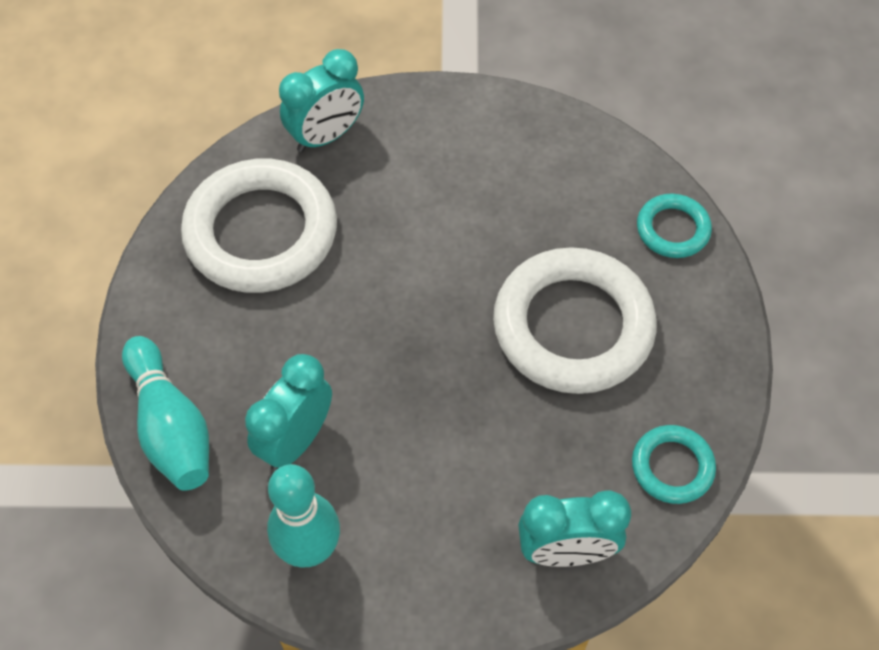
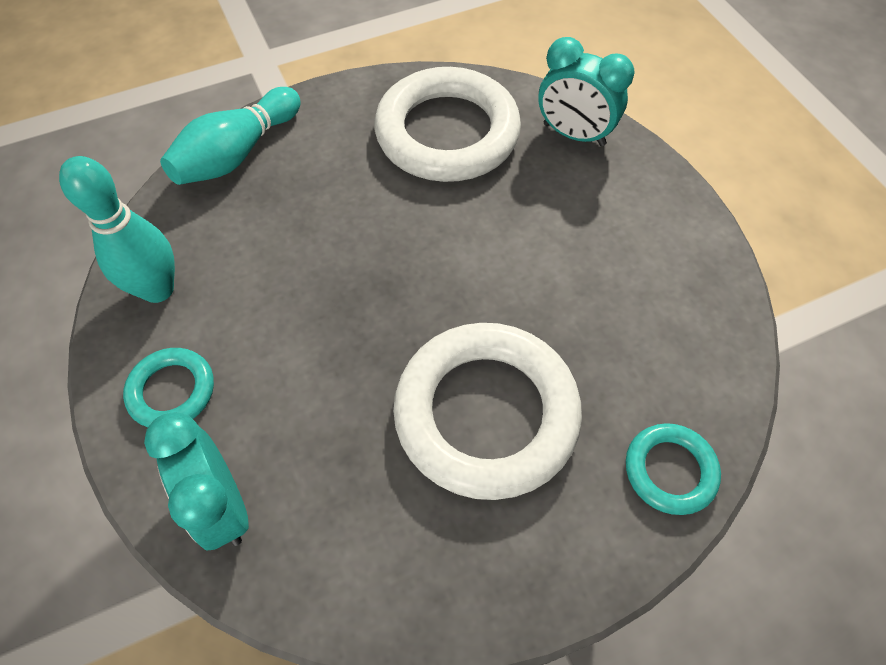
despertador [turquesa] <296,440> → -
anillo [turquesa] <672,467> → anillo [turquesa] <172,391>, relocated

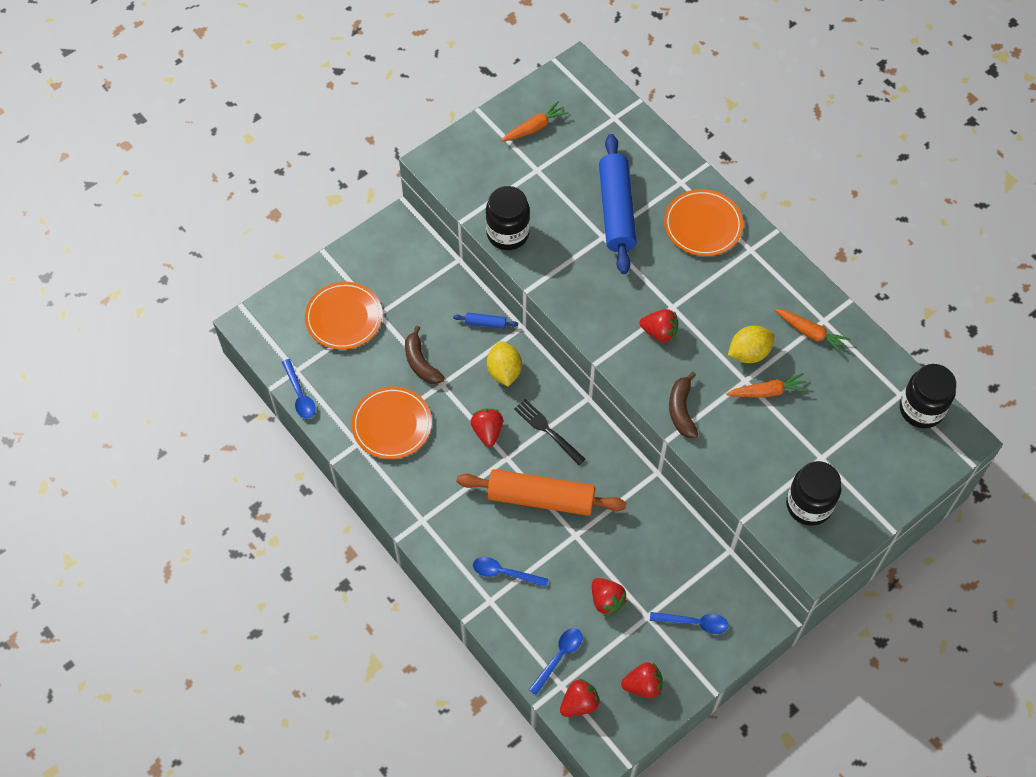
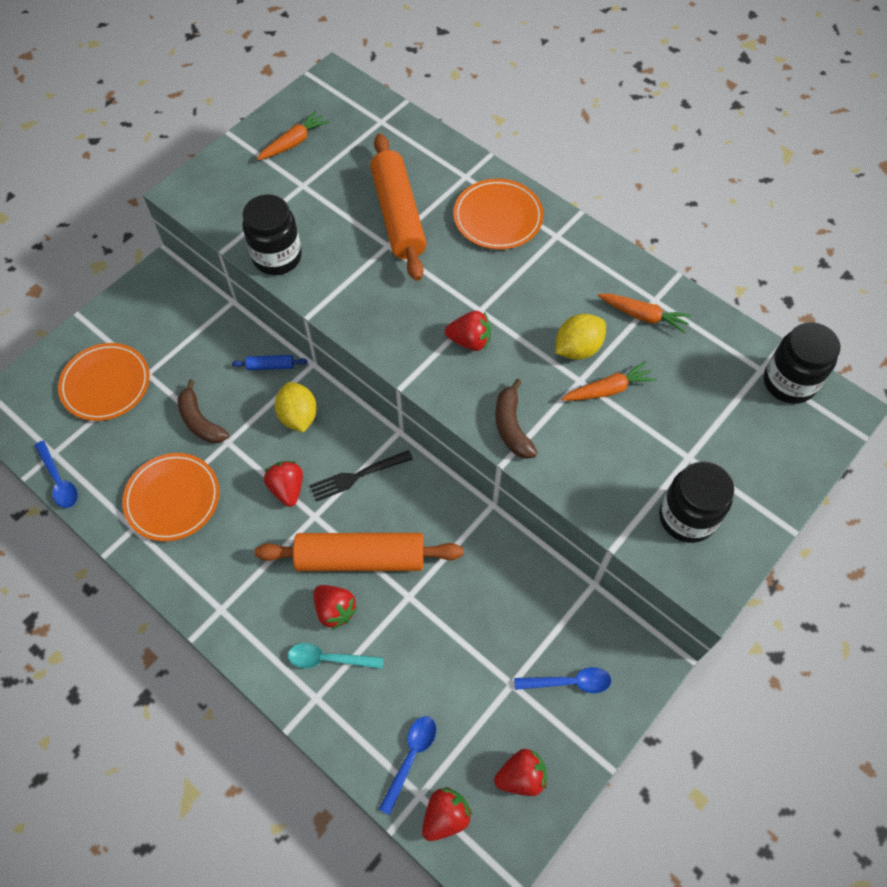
rodillo [azul] <616,210> → rodillo [naranja] <398,215>
tenedor [negro] <547,430> → tenedor [negro] <357,476>, 60 degrees counterclockwise
cuchara [azul] <504,573> → cuchara [turquesa] <328,659>
fresa [rojo] <606,600> → fresa [rojo] <335,610>, relocated

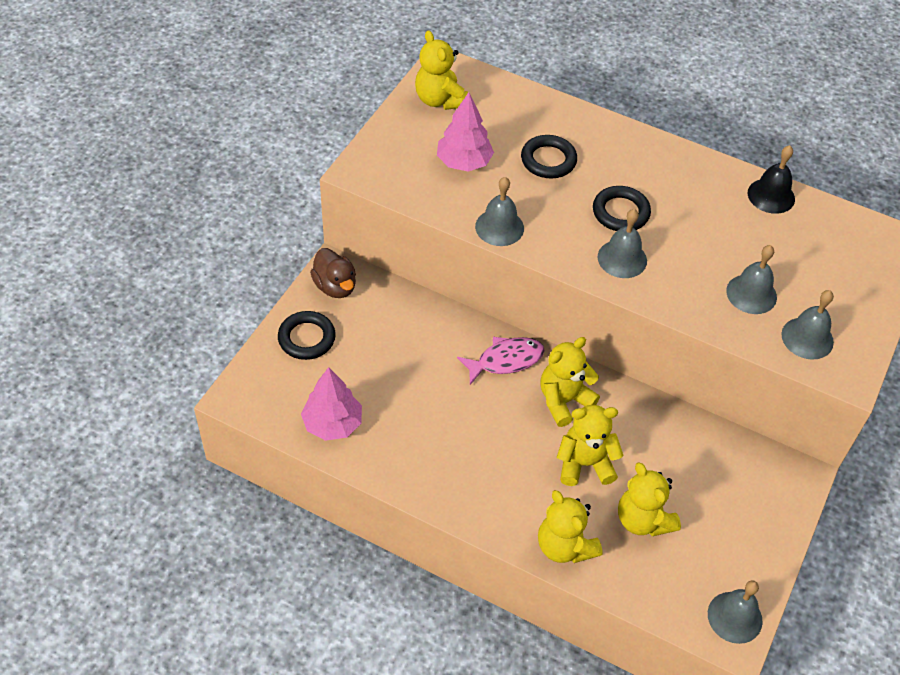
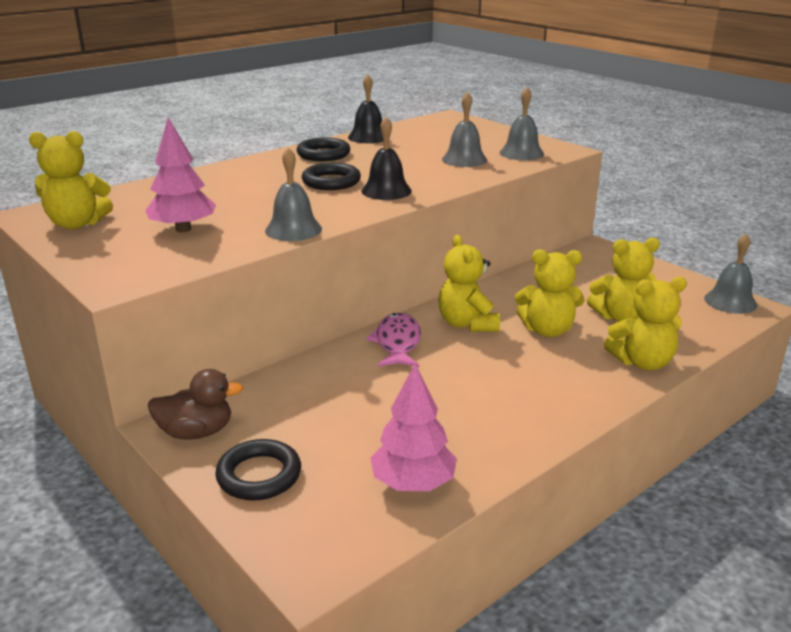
anillo [negro] <548,160> → anillo [negro] <323,154>, relocated
campana [gris] <622,258> → campana [negro] <386,191>
osito [amarillo] <585,464> → osito [amarillo] <547,330>, 105 degrees counterclockwise

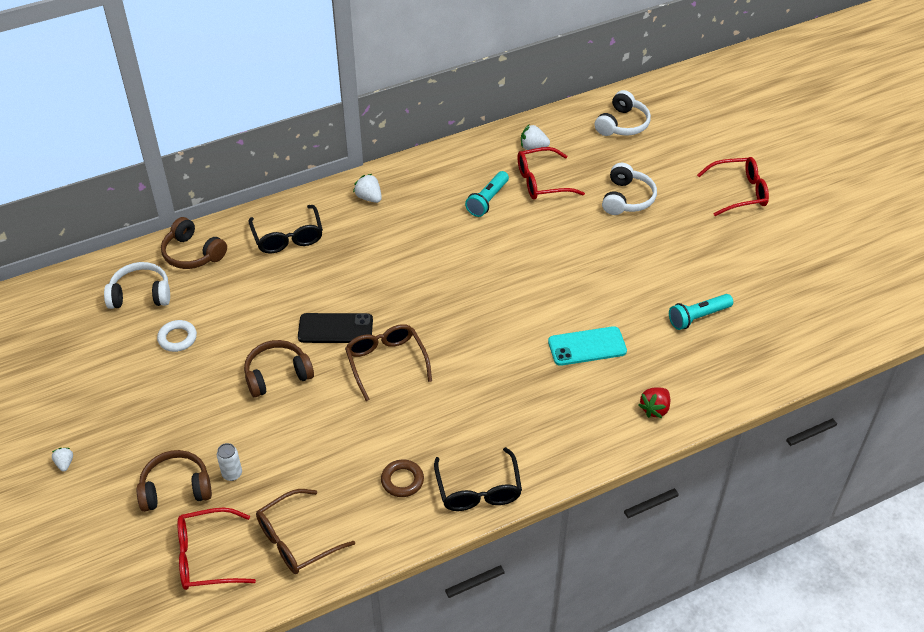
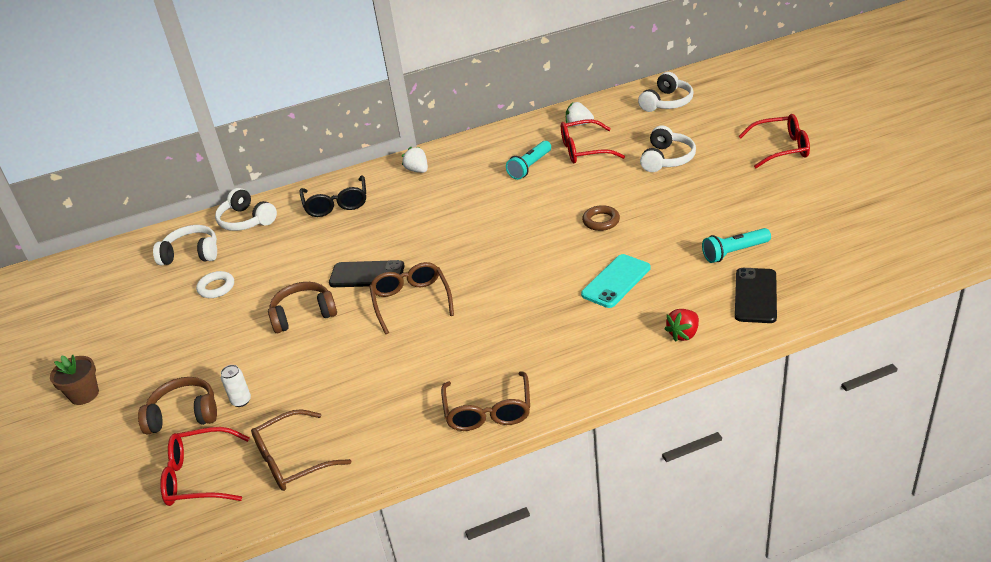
auriculares [marrón] <192,253> → auriculares [blanco] <246,220>
móvil [turquesa] <587,346> → móvil [turquesa] <616,281>, 45 degrees counterclockwise
gafas [negro] <478,490> → gafas [marrón] <488,411>
fresa [blanco] <65,463> → maceta [marrón] <84,394>
anillo [marrón] <402,480> → anillo [marrón] <601,221>, relocated
- → móvil [negro] <755,296>

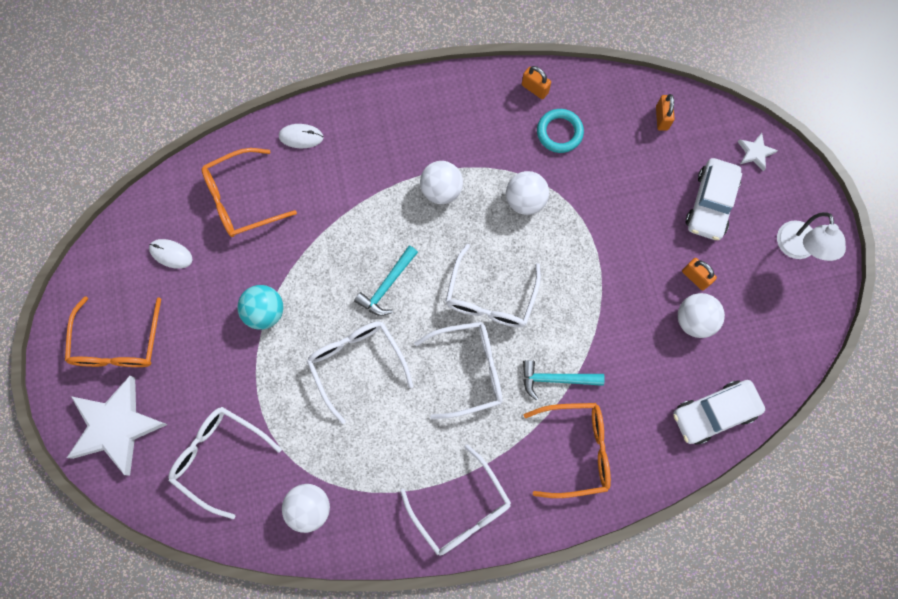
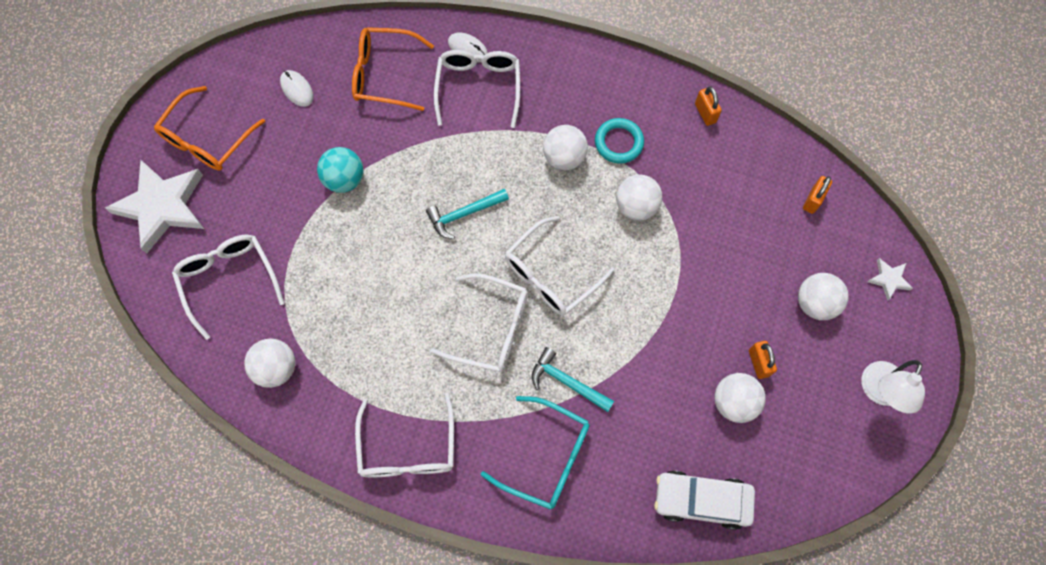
anillo [turquesa] <559,132> → anillo [turquesa] <618,142>, relocated
coche [blanco] <710,204> → pelota [blanco] <815,303>
gafas [blanco] <356,363> → gafas [blanco] <478,87>, relocated
gafas [naranja] <576,449> → gafas [turquesa] <546,457>

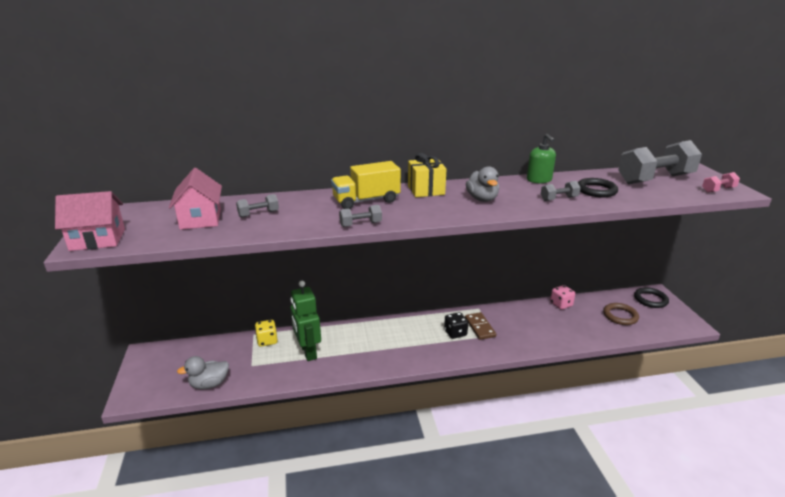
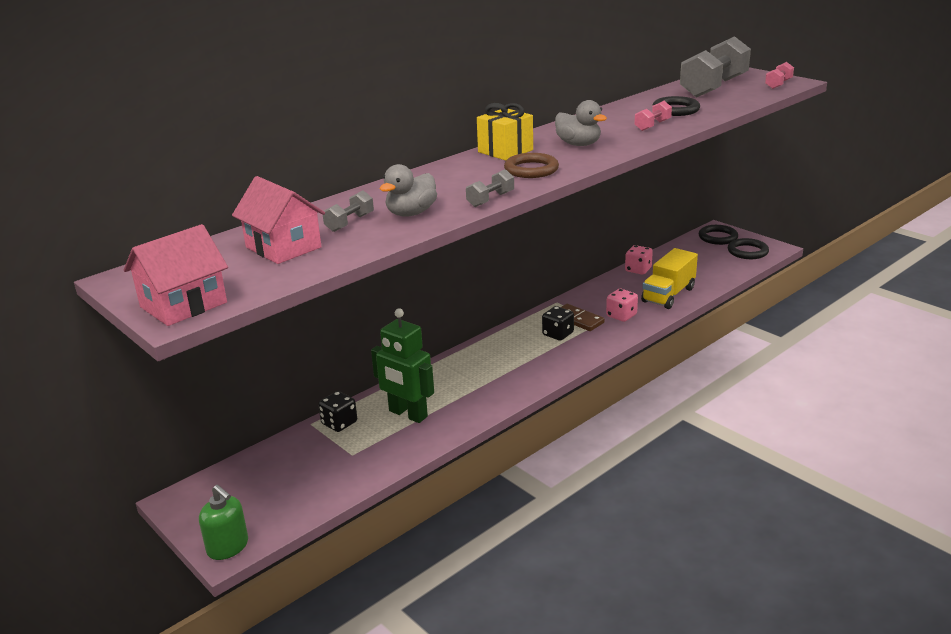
dispensador de jabón [verde] <539,180> → dispensador de jabón [verde] <228,547>, relocated
camión [amarillo] <366,201> → camión [amarillo] <668,295>, relocated
mancuerna [gris] <559,199> → mancuerna [rosa] <652,126>
anillo [marrón] <620,316> → anillo [marrón] <531,169>, relocated
dado [amarillo] <267,340> → dado [negro] <339,423>
pato [gris] <209,384> → pato [gris] <411,213>, relocated
- → anillo [negro] <747,252>
- → dado [rosa] <621,316>

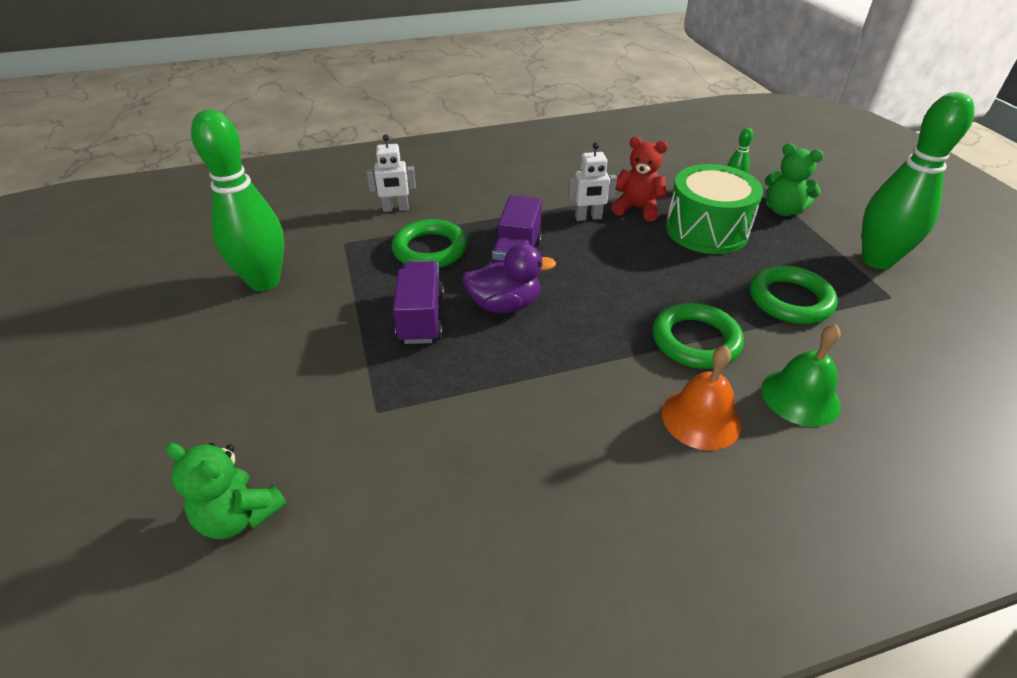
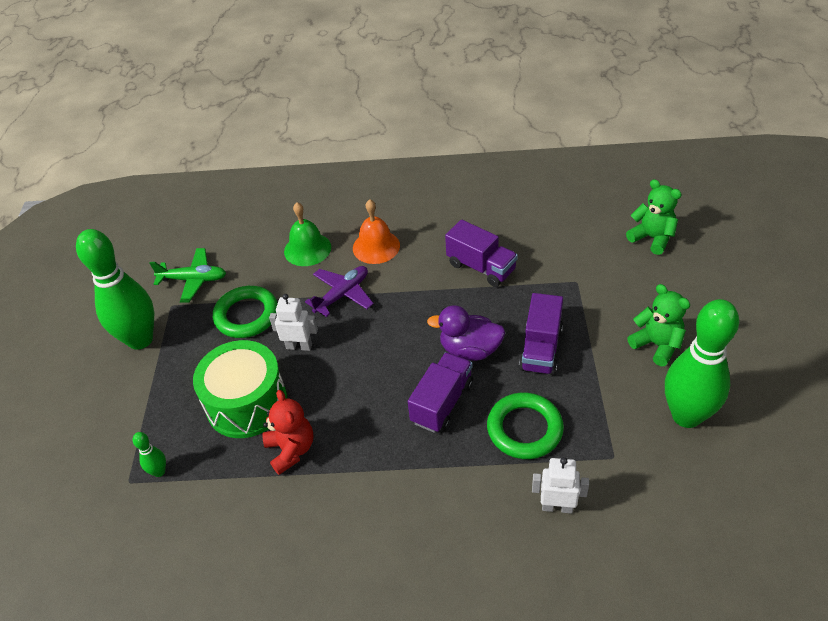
osito [rojo] <637,208> → osito [rojo] <291,450>, 150 degrees counterclockwise
robot [blanco] <588,218> → robot [blanco] <299,346>, relocated
osito [verde] <783,210> → osito [verde] <657,345>, relocated
anillo [verde] <695,340> → avión [morado] <342,295>
- → camión [morado] <481,267>
- → avión [verde] <193,280>

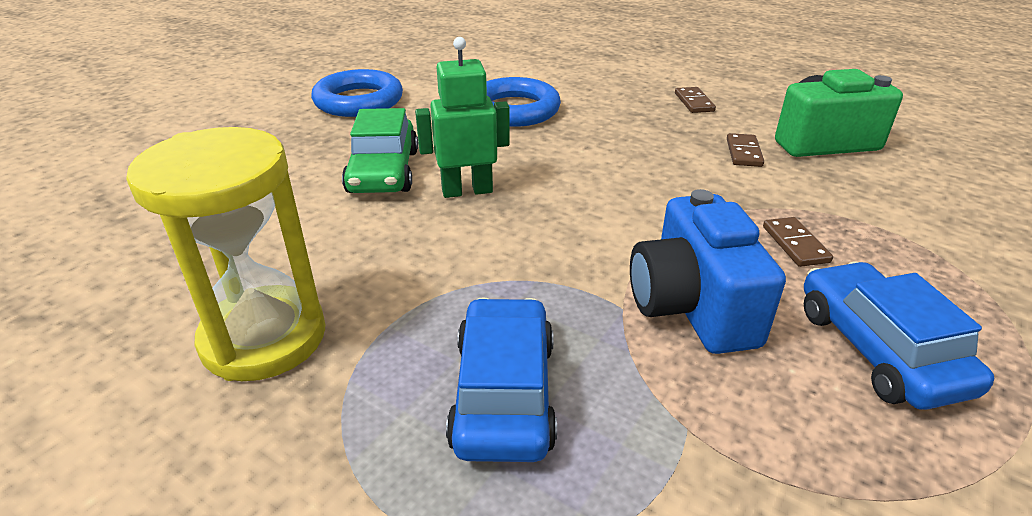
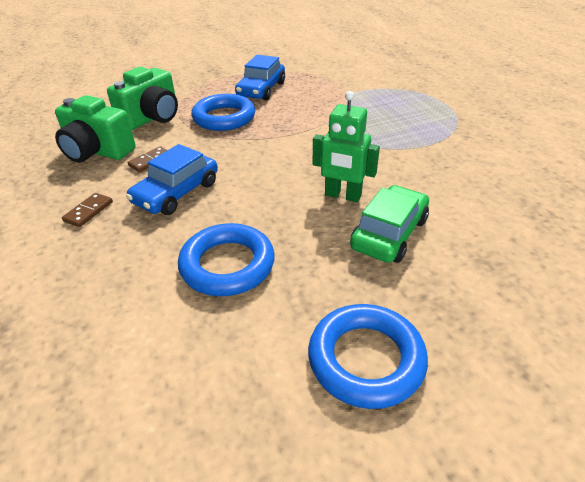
reloj de arena [amarillo] <264,338> → -
cámara [azul] <692,307> → -
ficha de dominó [marrón] <795,244> → anillo [azul] <224,118>
coche [azul] <503,393> → coche [azul] <176,193>, relocated
- → cámara [verde] <152,118>

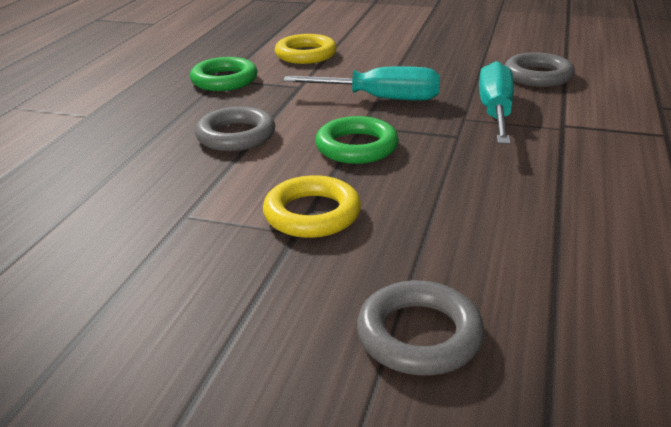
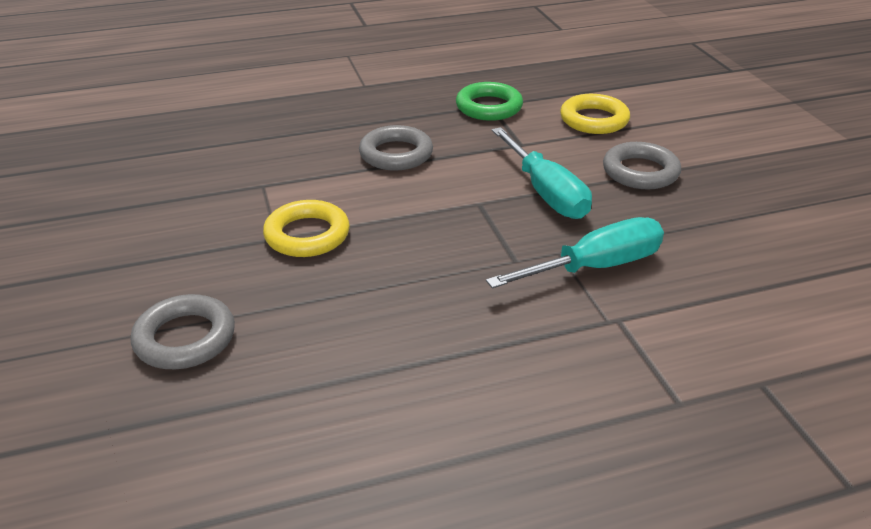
anillo [gris] <537,76> → anillo [gris] <640,172>, relocated
anillo [verde] <356,147> → -

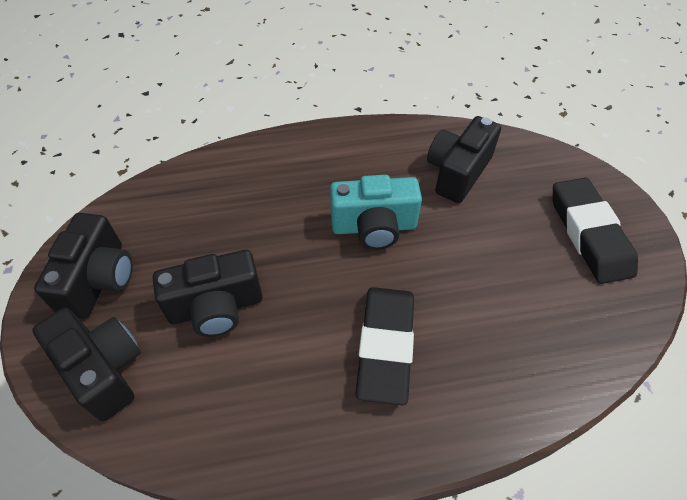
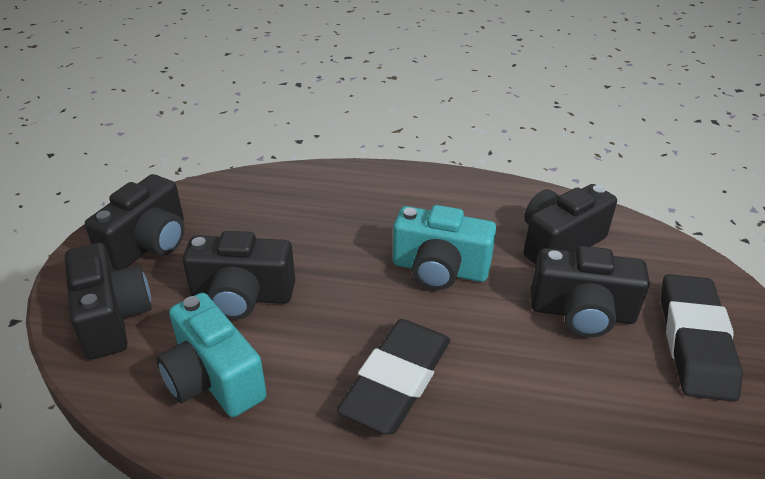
- → cámara [negro] <582,313>
- → cámara [turquesa] <213,379>

